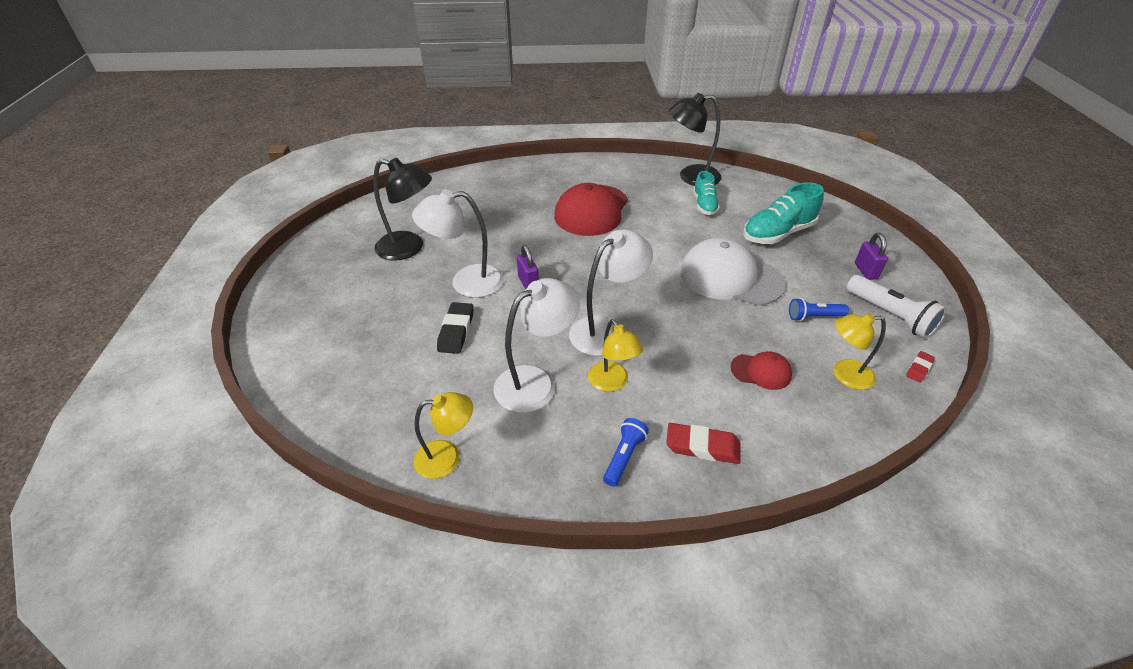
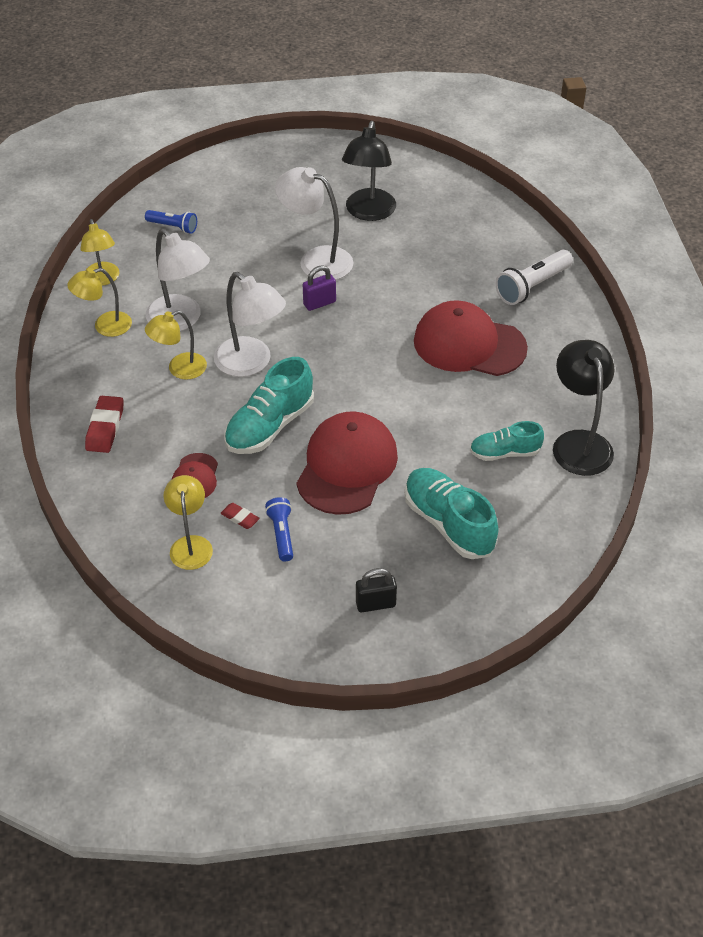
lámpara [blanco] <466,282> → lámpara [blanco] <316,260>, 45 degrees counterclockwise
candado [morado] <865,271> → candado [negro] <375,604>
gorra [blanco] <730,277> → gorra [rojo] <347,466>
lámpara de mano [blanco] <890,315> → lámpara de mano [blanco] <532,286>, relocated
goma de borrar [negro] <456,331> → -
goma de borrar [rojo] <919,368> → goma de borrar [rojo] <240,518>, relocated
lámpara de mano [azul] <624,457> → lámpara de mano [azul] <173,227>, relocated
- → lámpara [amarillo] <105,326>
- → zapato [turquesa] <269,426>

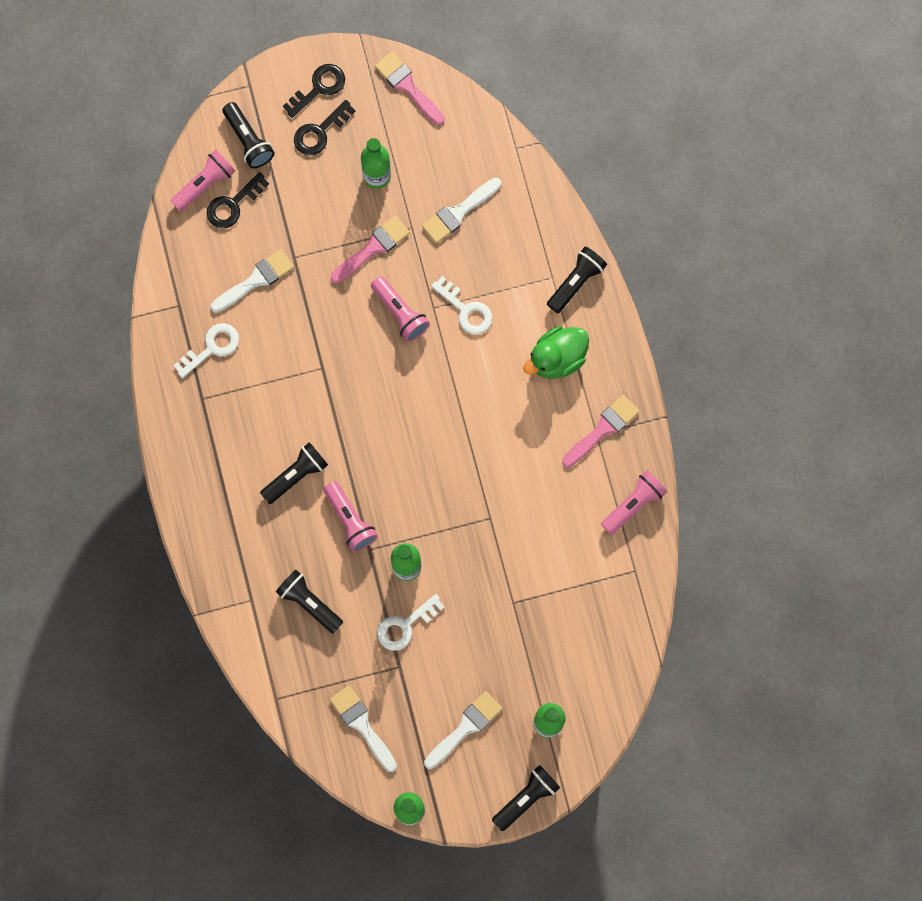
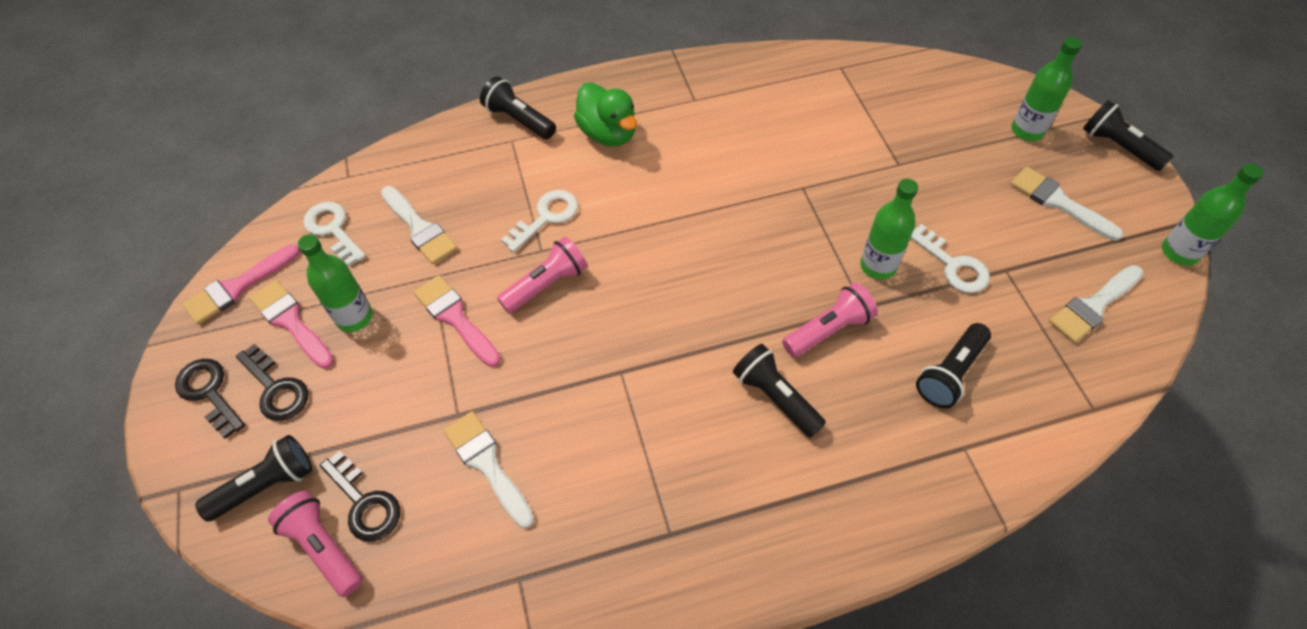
llave [blanco] <211,348> → llave [blanco] <333,230>, relocated
pincel [rosa] <602,429> → pincel [rosa] <291,322>, relocated
lámpara de mano [rosa] <633,504> → -

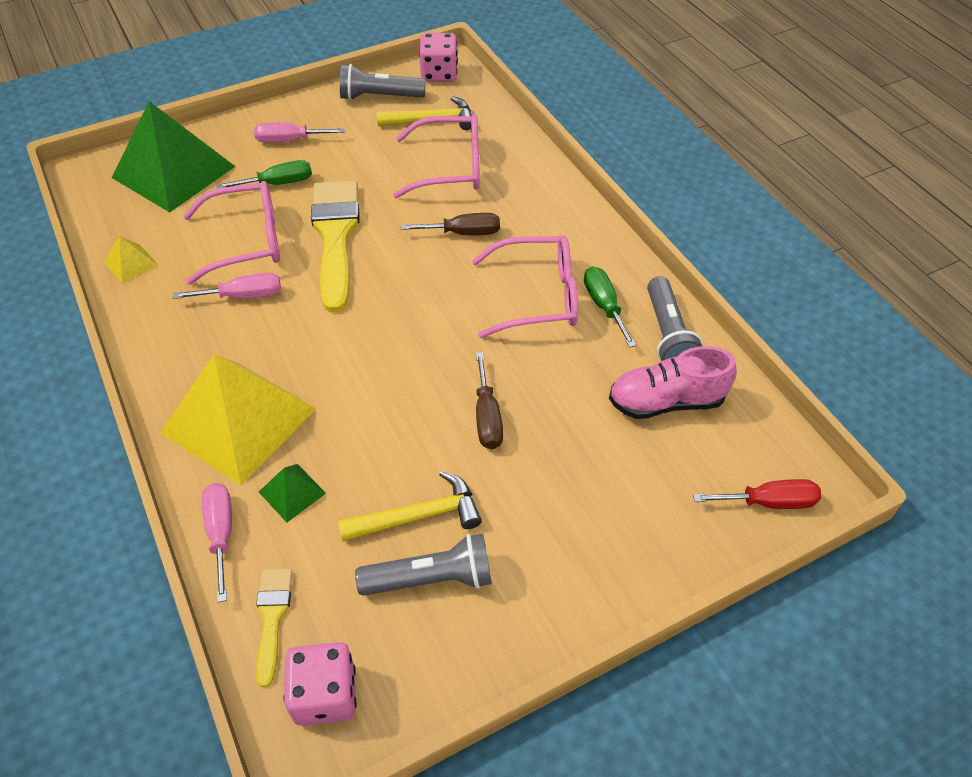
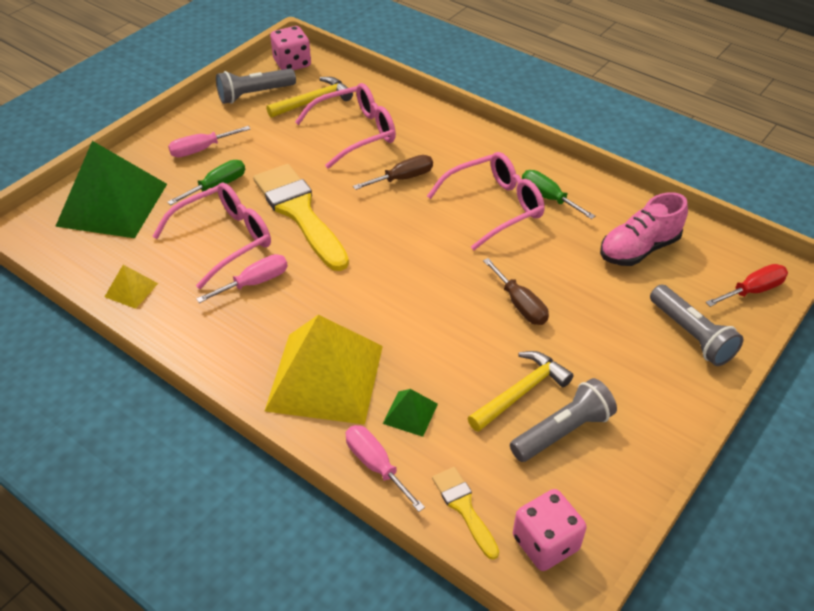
lámpara de mano [gris] <668,334> → lámpara de mano [gris] <691,335>, relocated

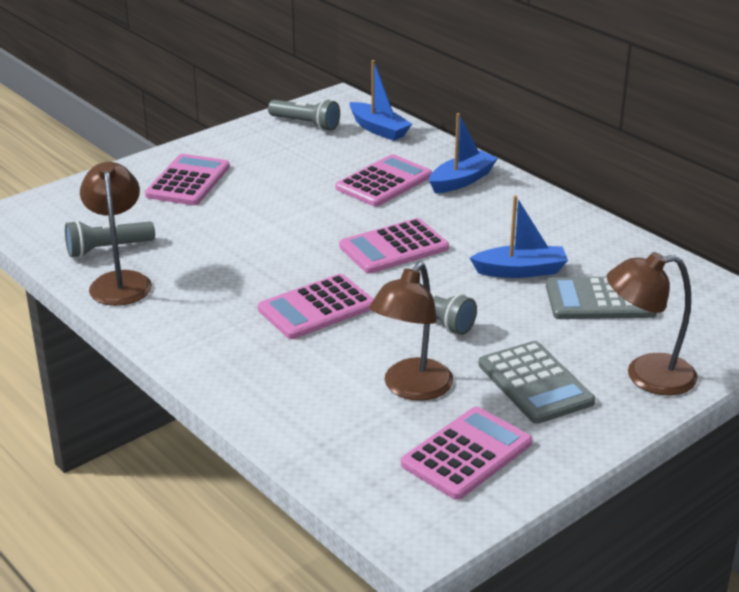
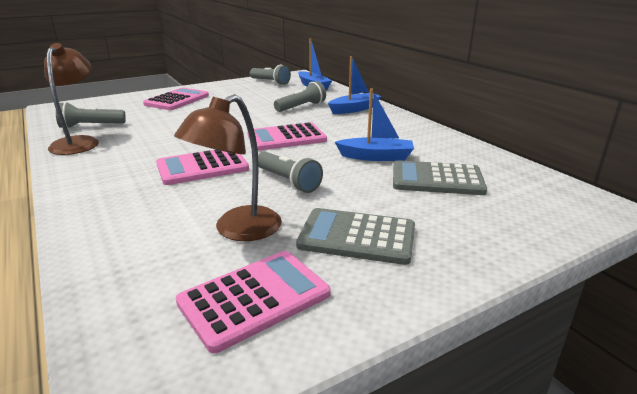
calculadora [rosa] <384,182> → lámpara de mano [gris] <301,107>
lámpara [marrón] <646,376> → -
calculadora [gris] <535,383> → calculadora [gris] <357,237>, 120 degrees clockwise

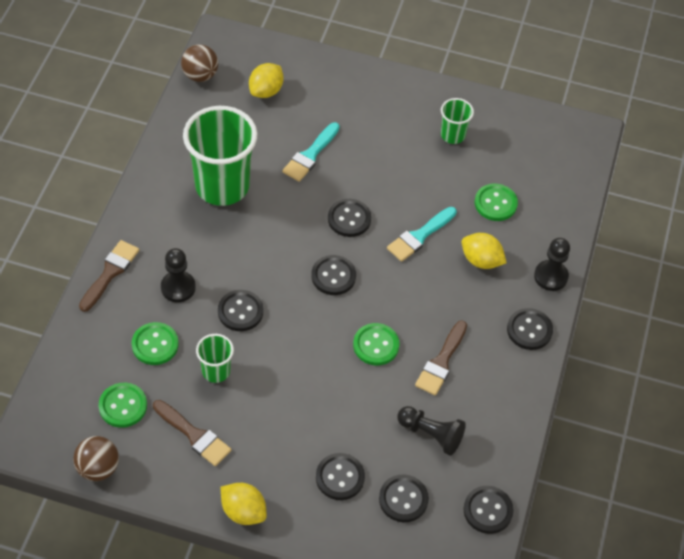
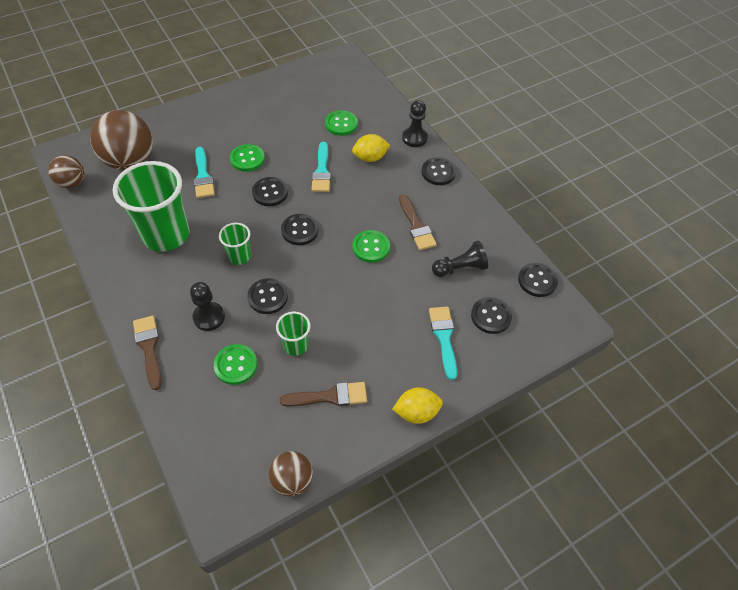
limón [amarillo] <266,91> → pelota [marrón] <130,161>
vaso [verde] <453,135> → vaso [verde] <239,256>, relocated
botón [verde] <123,406> → botón [verde] <247,159>, relocated
botón [negro] <340,477> → pincel [turquesa] <444,337>

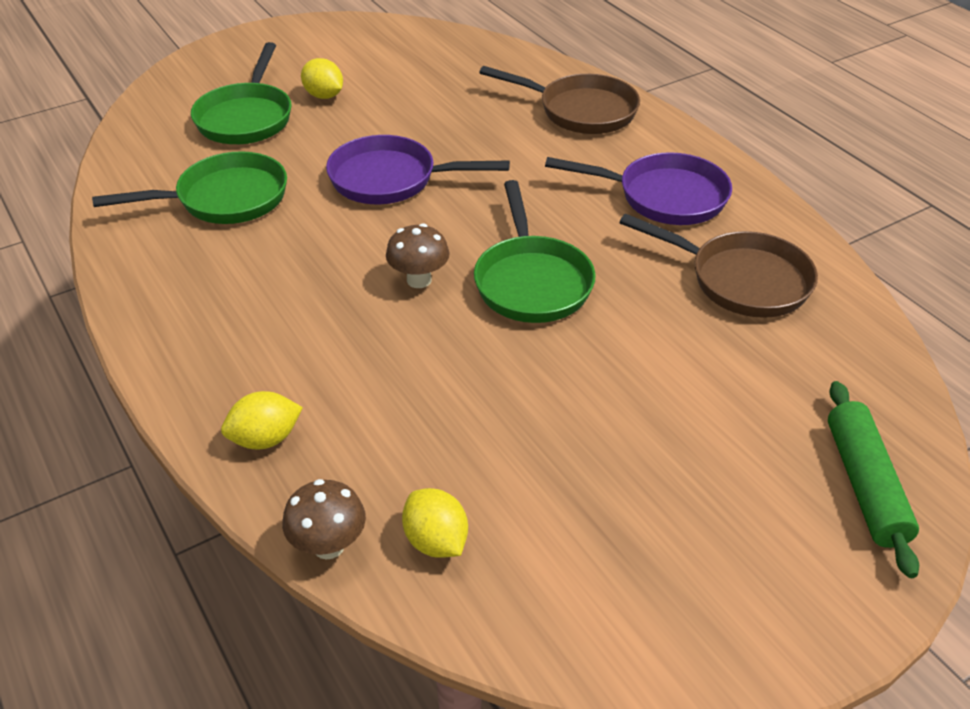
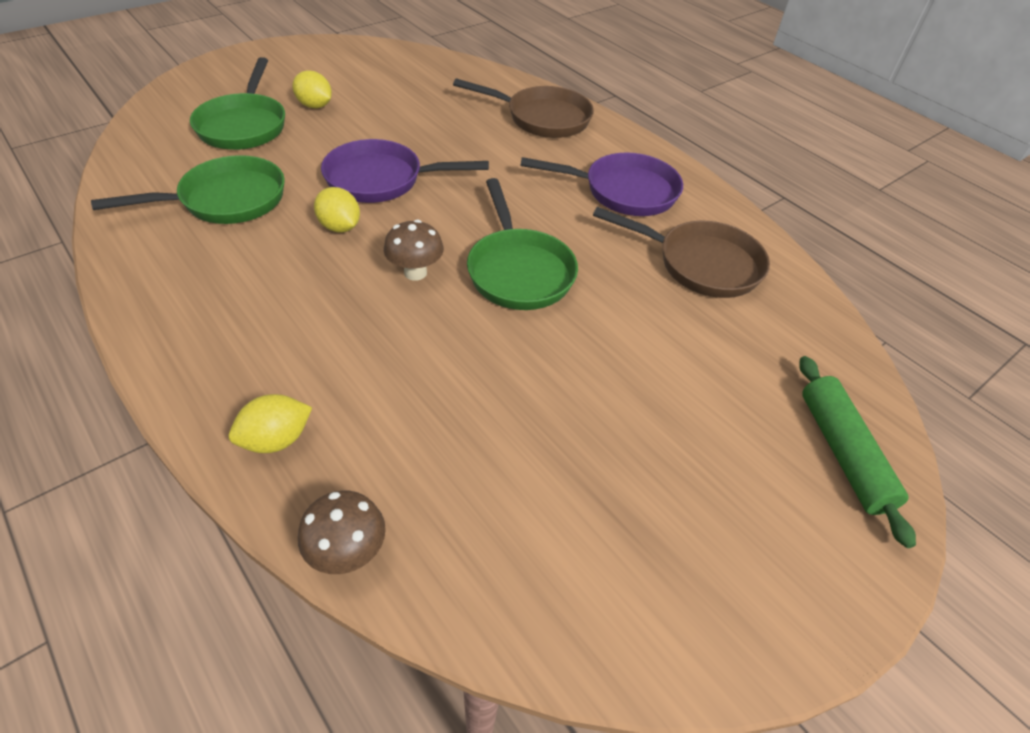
limón [amarillo] <436,541> → limón [amarillo] <340,227>, relocated

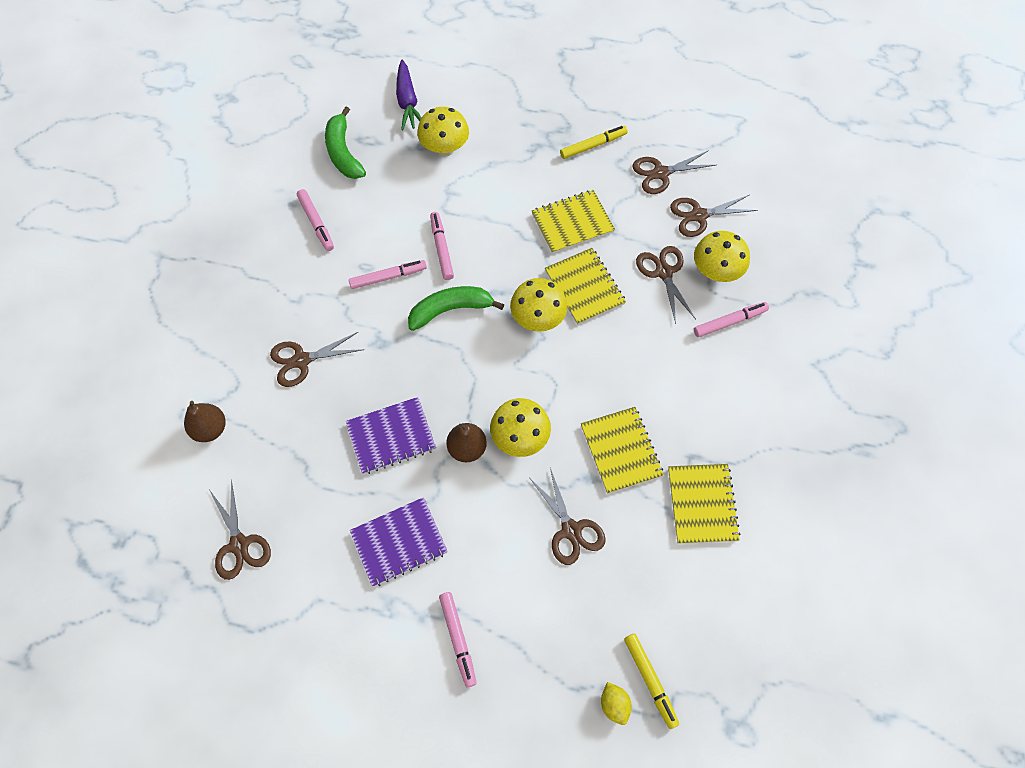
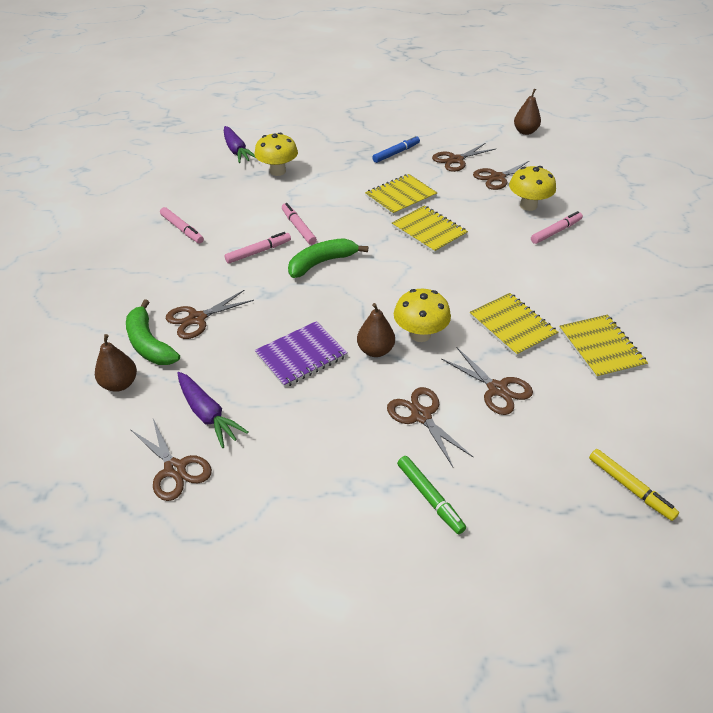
plátano [verde] <343,152> → plátano [verde] <149,344>, relocated
rotulador [amarillo] <593,145> → rotulador [azul] <396,153>
tijeras [marrón] <664,272> → tijeras [marrón] <421,416>, relocated
seta [amarillo] <538,319> → -
cuaderno [morado] <399,542> → -
rotulador [rosa] <458,639> → rotulador [verde] <430,498>
limón [amarillo] <614,704> → -
- → pera [marrón] <525,132>
- → zanahoria [morado] <207,415>

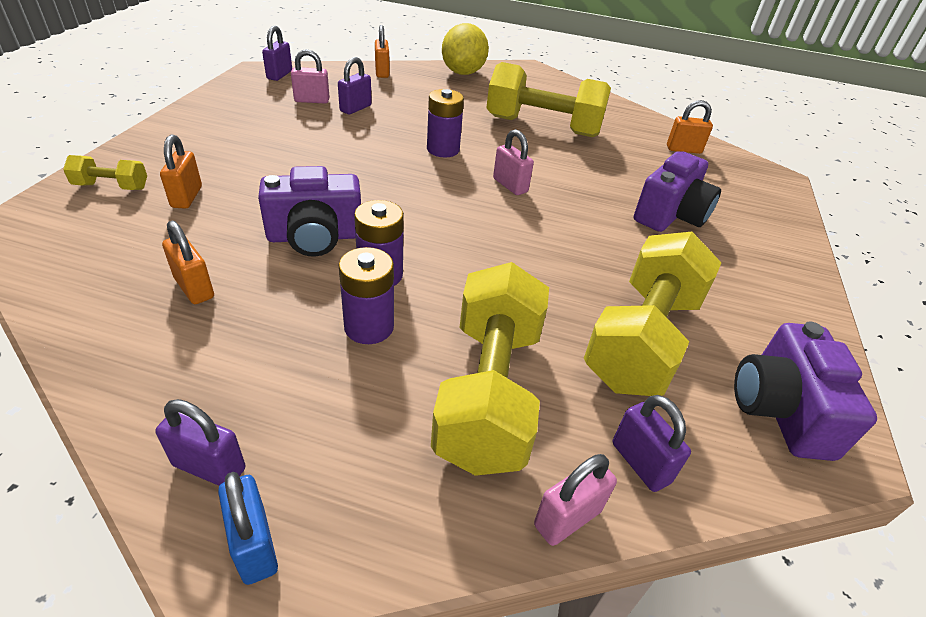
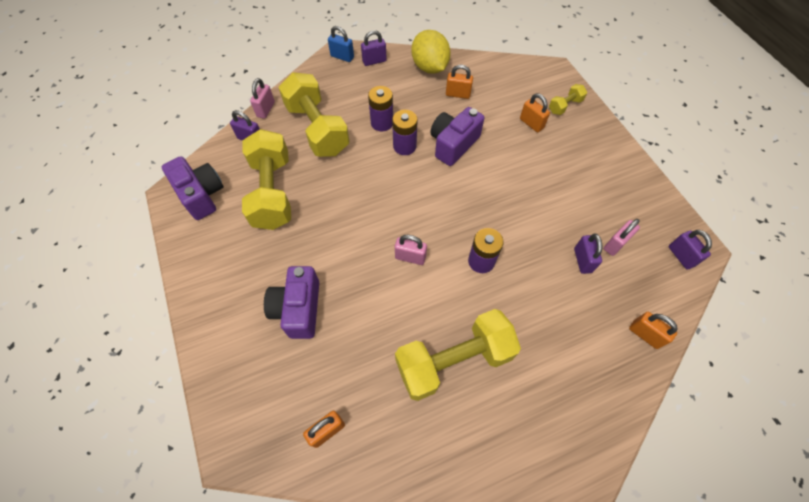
limón [amarillo] <463,72> → limón [amarillo] <429,67>, relocated

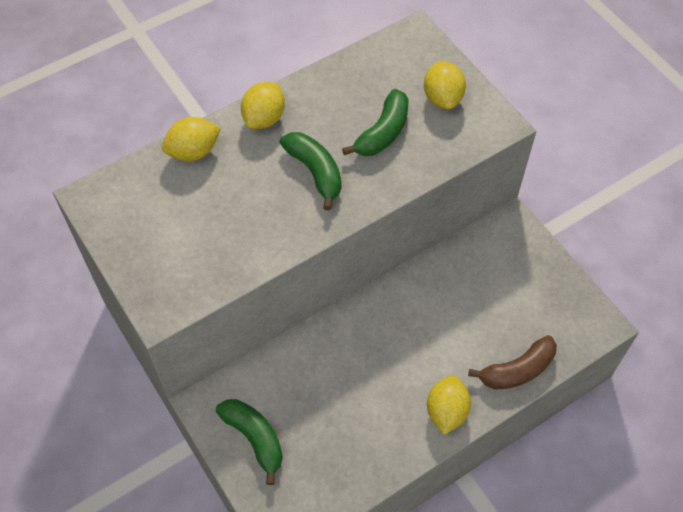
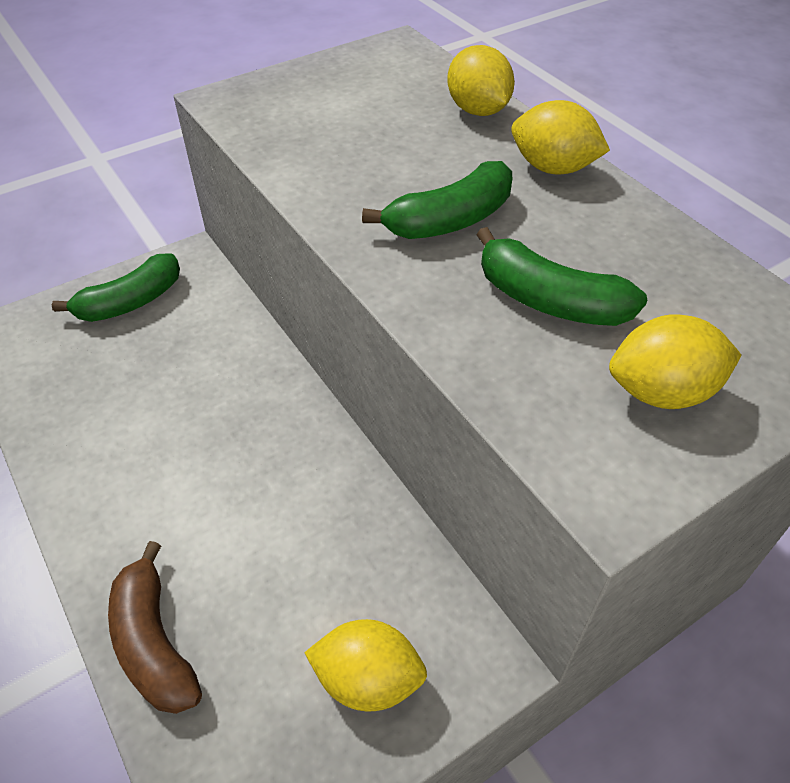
limón [amarillo] <446,411> → limón [amarillo] <368,679>, relocated

